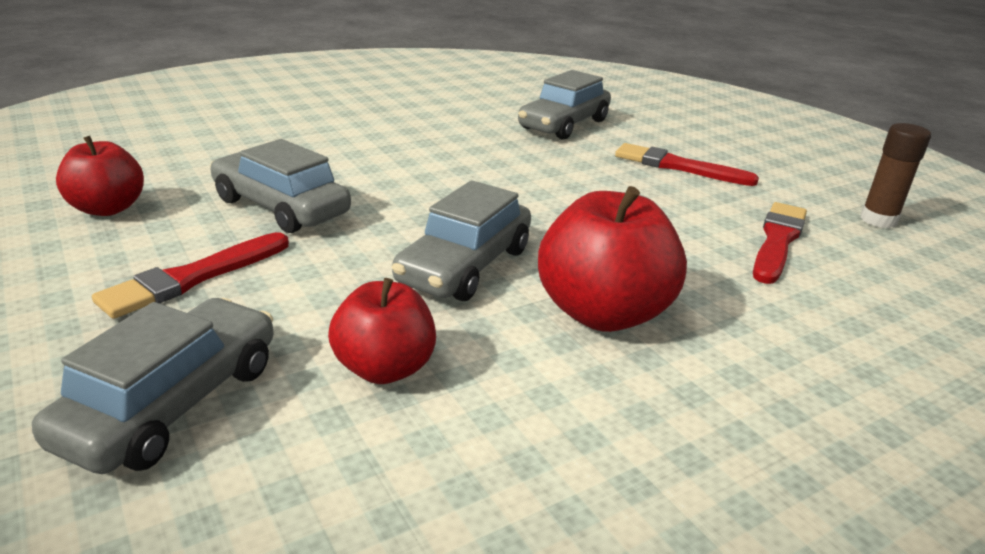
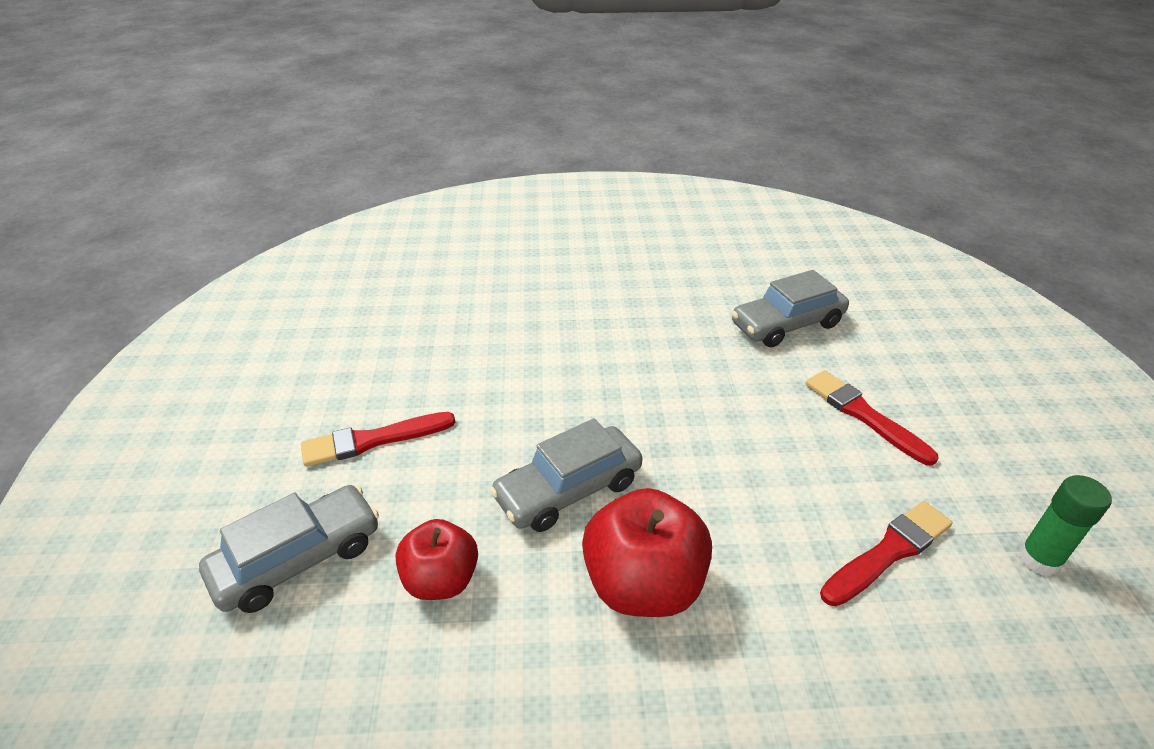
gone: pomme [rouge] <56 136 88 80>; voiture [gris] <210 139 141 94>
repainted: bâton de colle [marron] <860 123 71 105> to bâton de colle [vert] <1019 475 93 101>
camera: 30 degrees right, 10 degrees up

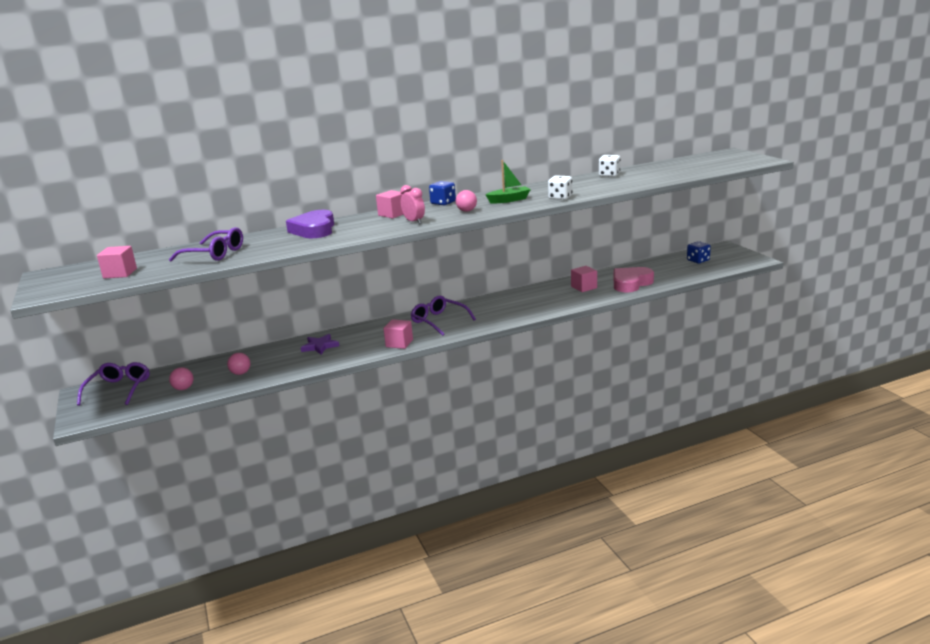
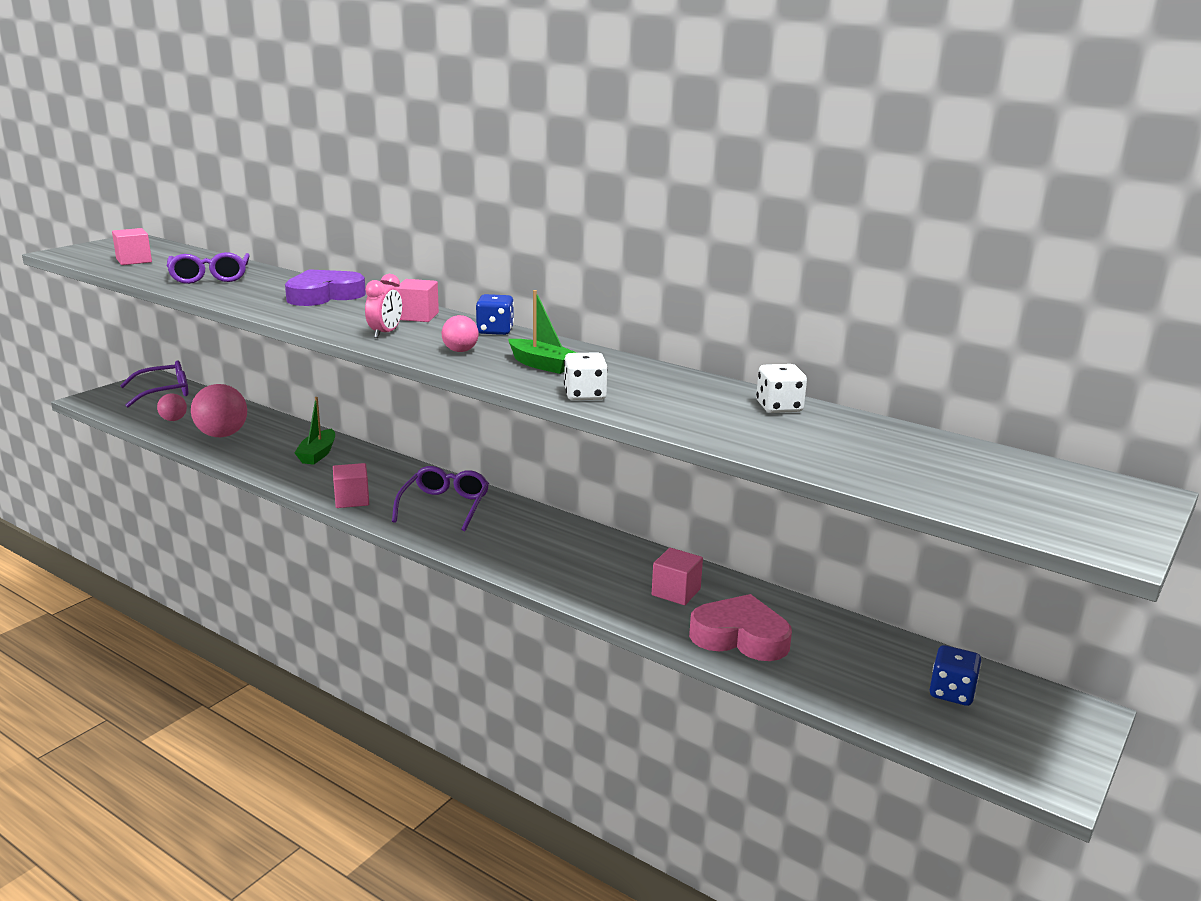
swapped: étoile [violet] <301 334 38 20> to bateau [vert] <295 397 40 68>
scaled: balle [rose] <227 353 24 22> = <191 384 56 53> x1.87
camera: 55 degrees right, 0 degrees up

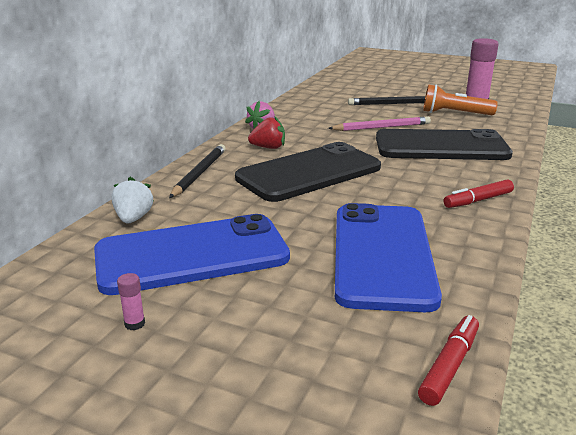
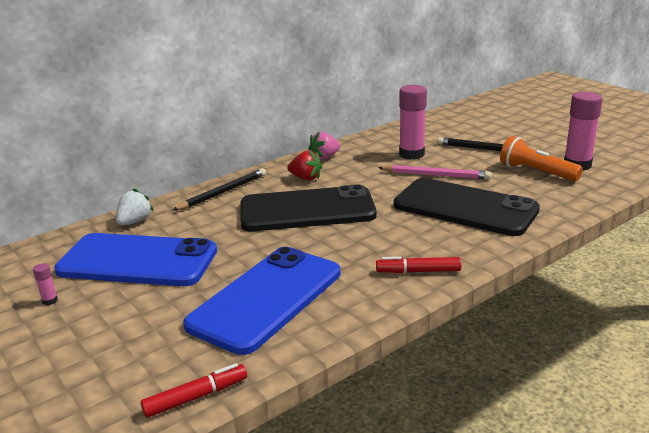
new: bâton de colle [rose] <399 85 28 75>
camera: 30 degrees right, 0 degrees up

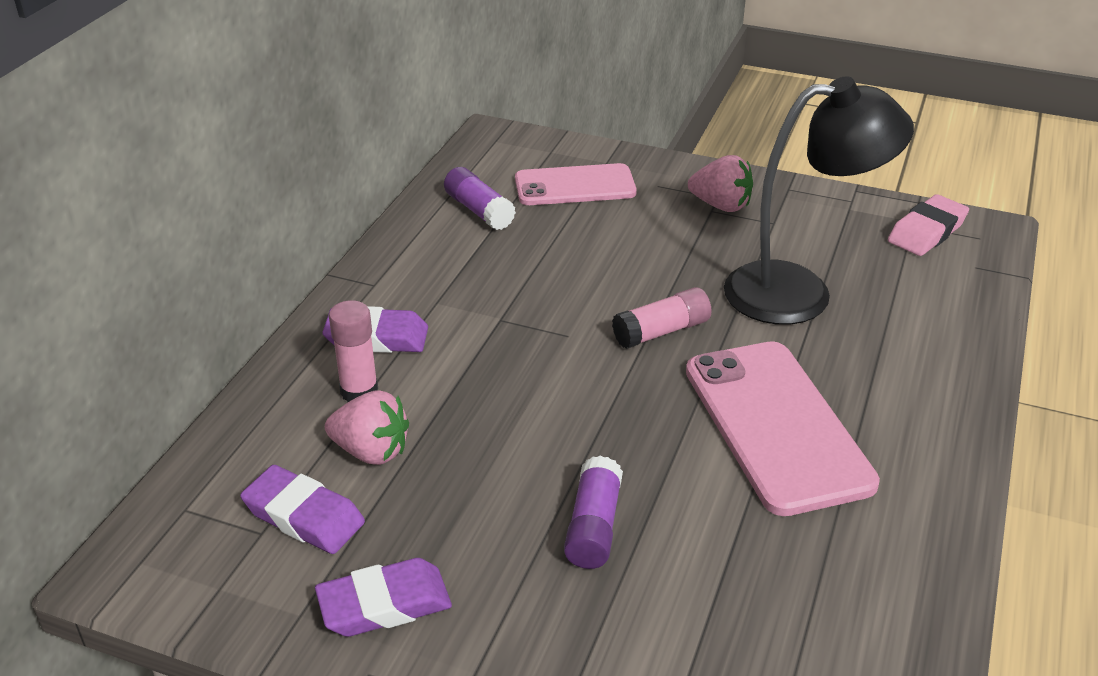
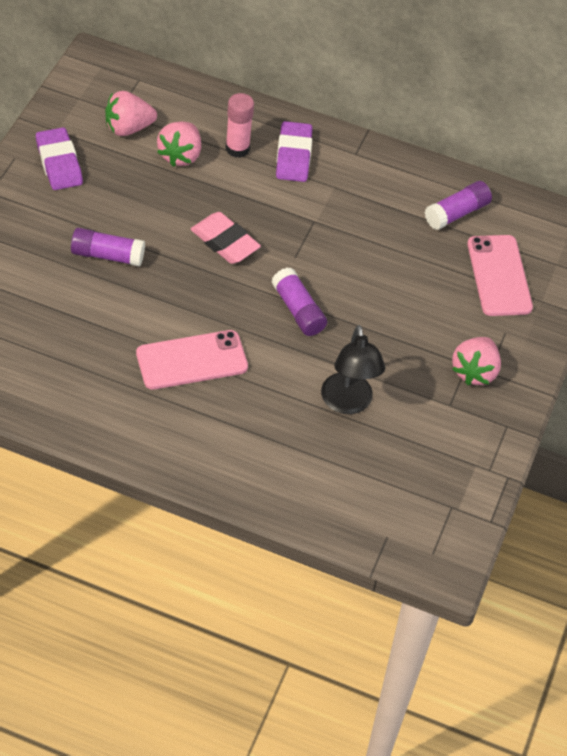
shifted: gomme [rose] <888 194 81 62> to <191 212 70 52>
swapped: gomme [violet] <240 465 125 89> to fraise [rose] <105 91 52 45>
repainted: bâton de colle [rose] <612 287 100 62> to bâton de colle [violet] <271 268 56 68>
scaled: téléphone [rose] <686 341 194 175> = <136 330 112 60> x0.66; lampe [noir] <724 76 190 249> = <321 325 64 89> x0.62
camera: 85 degrees right, 15 degrees up

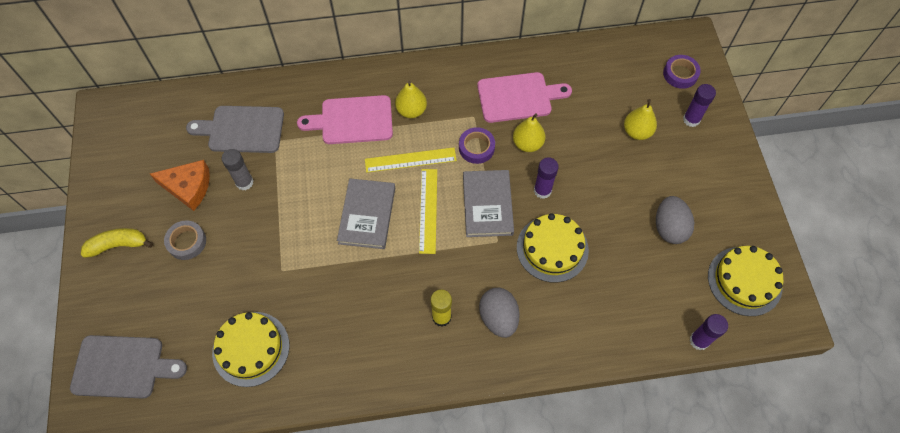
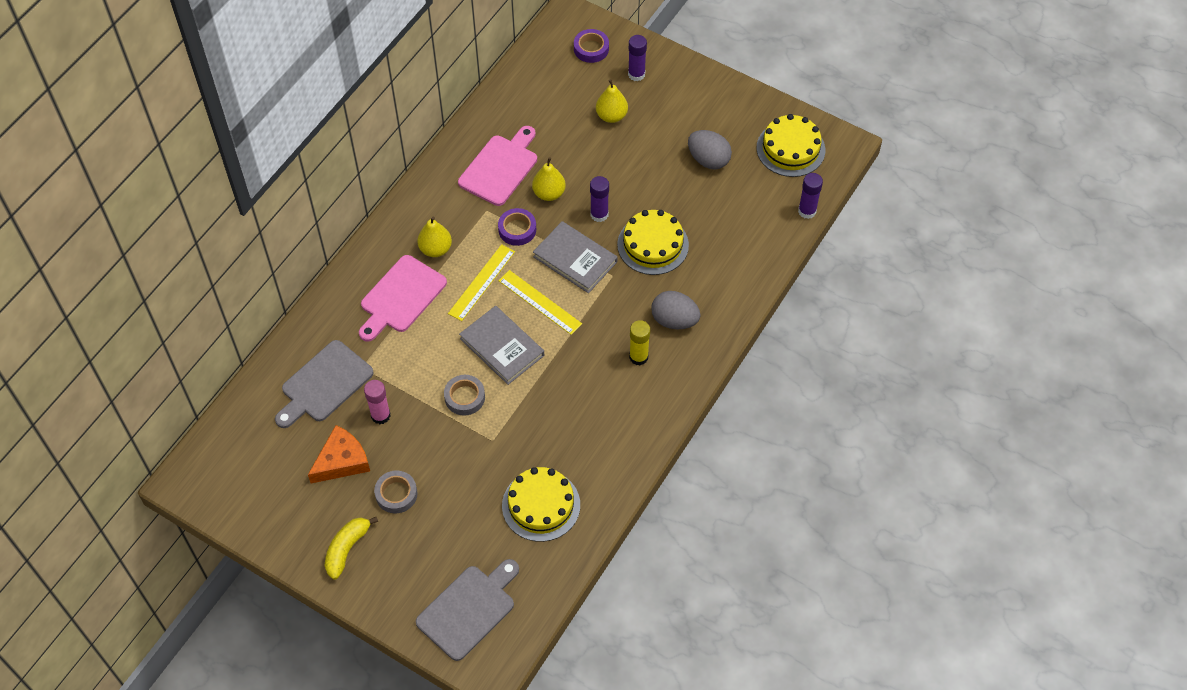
new: ruban adhésif [gris] <444 375 41 41>
repainted: bâton de colle [gris] <222 149 32 41> to bâton de colle [rose] <364 380 27 44>
camera: 50 degrees left, 5 degrees down

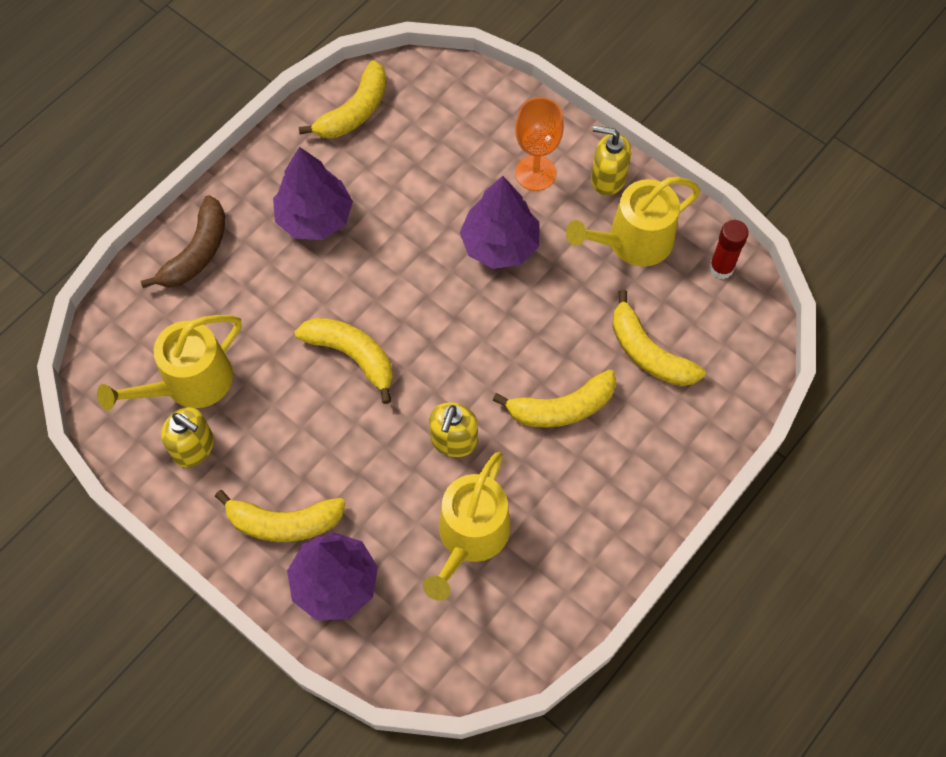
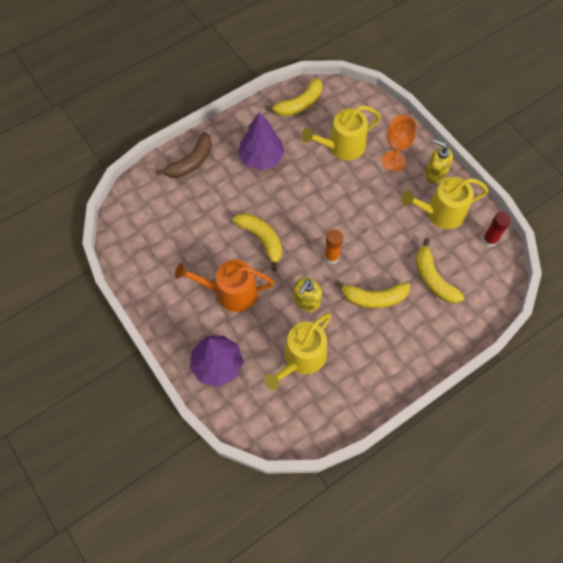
gone: distributeur de savon [jaune] <161 407 53 60>; banane [jaune] <215 490 130 52>; arbre [violet] <459 176 80 93>
new: arrosoir [orange] <175 260 99 52>; bâton de colle [orange] <324 229 19 35>
shifted: arrosoir [jaune] <97 315 144 96> to <301 106 80 54>
camera: 15 degrees right, 0 degrees up

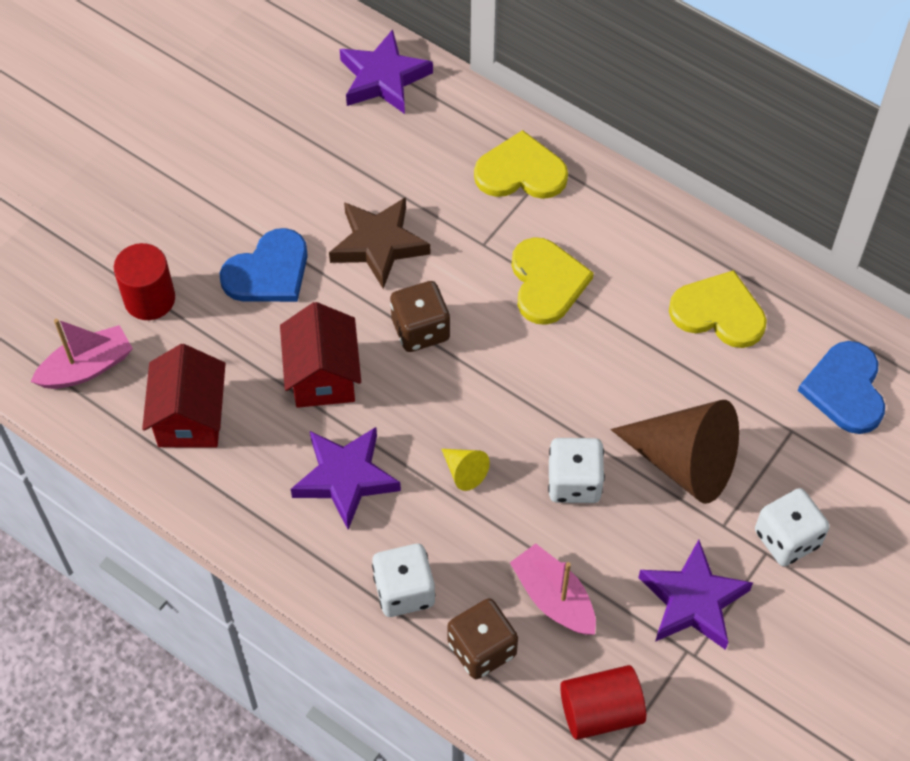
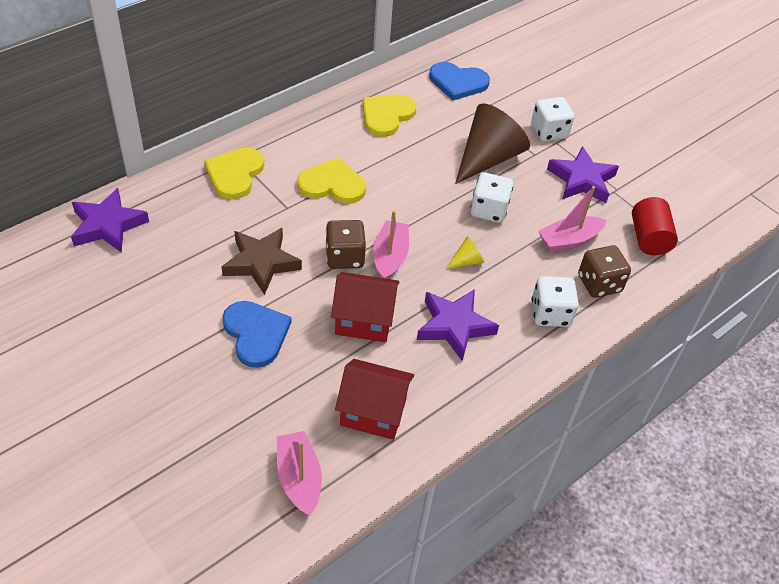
gone: cylindre [rouge] <114 243 61 77>
new: bateau [rose] <373 211 36 68>
camera: 80 degrees left, 10 degrees down

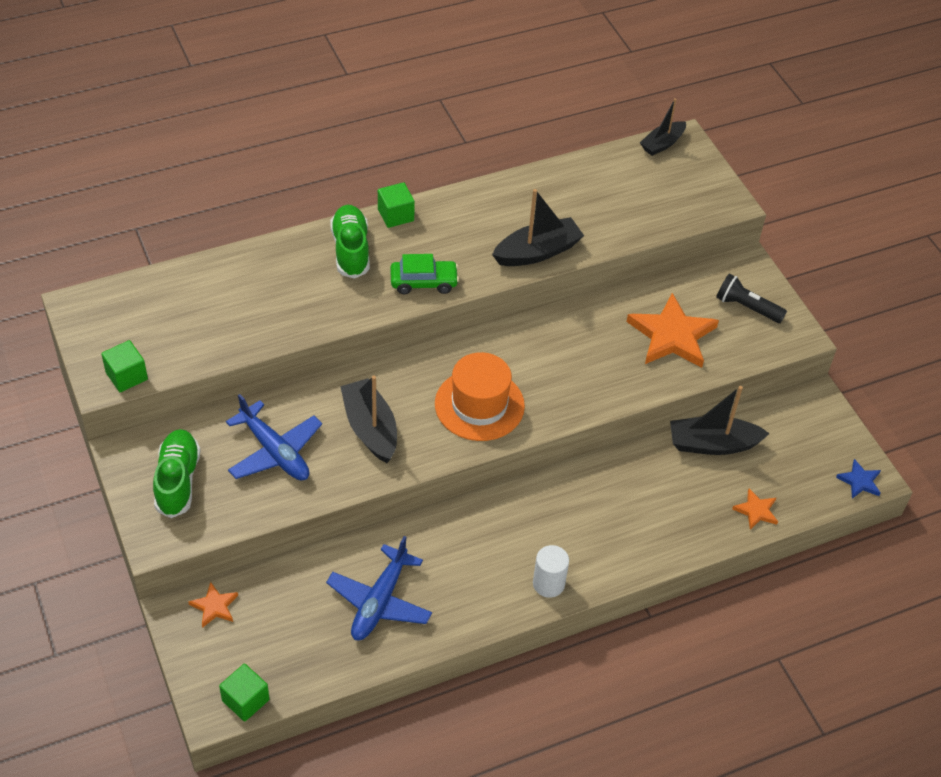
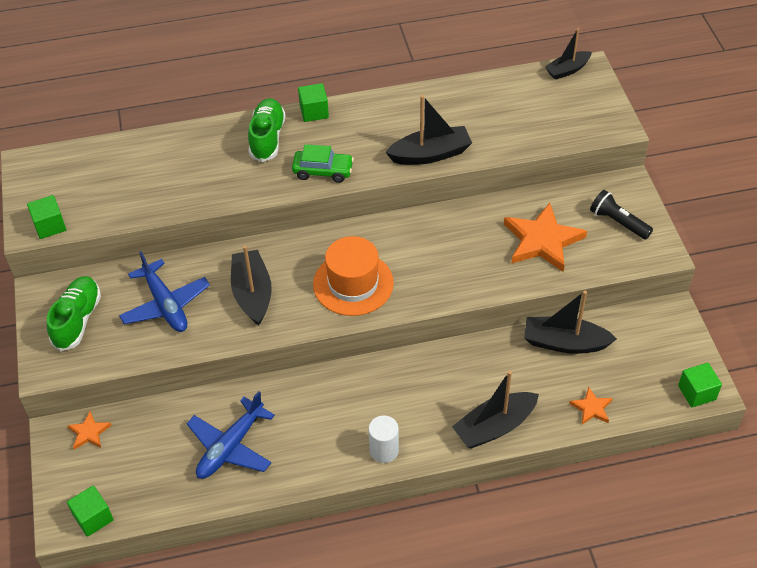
new: bateau [noir] <452 371 87 78>
swapped: étoile [bleu] <836 459 45 40> to cube [vert] <678 363 44 44>
camera: 15 degrees right, 0 degrees up

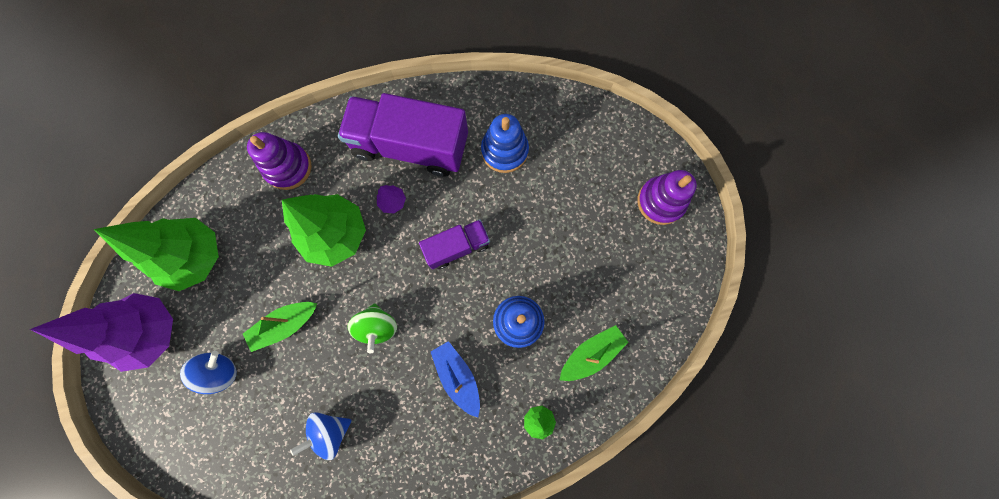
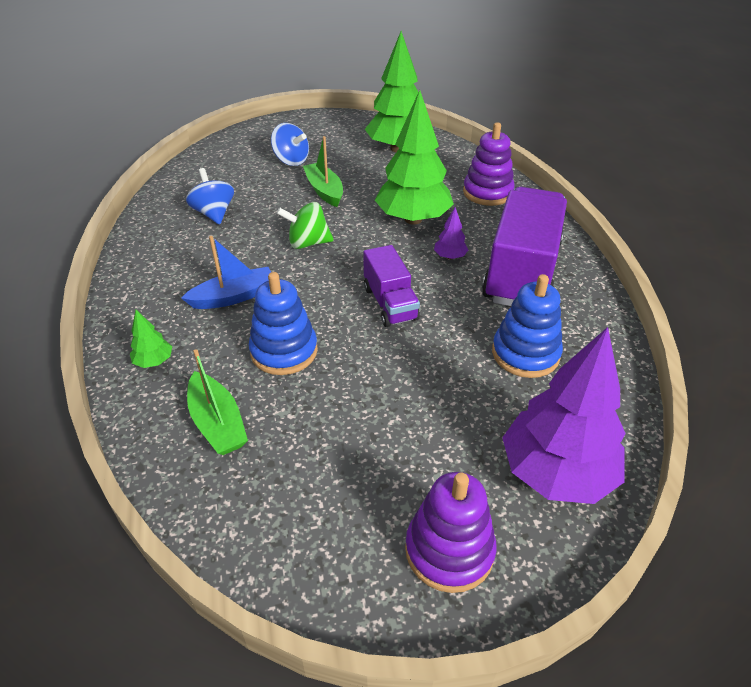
shifted: arbre [violet] <30 293 143 79> to <502 327 124 177>
camera: 95 degrees right, 35 degrees down

